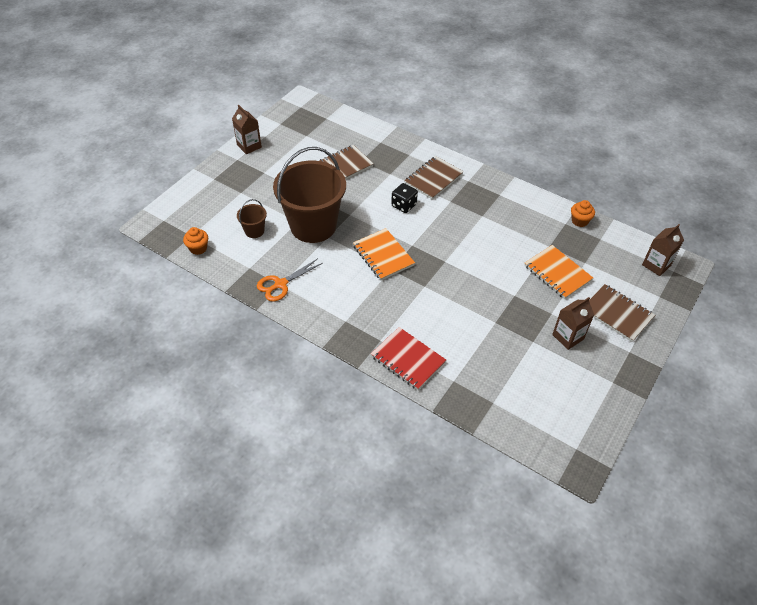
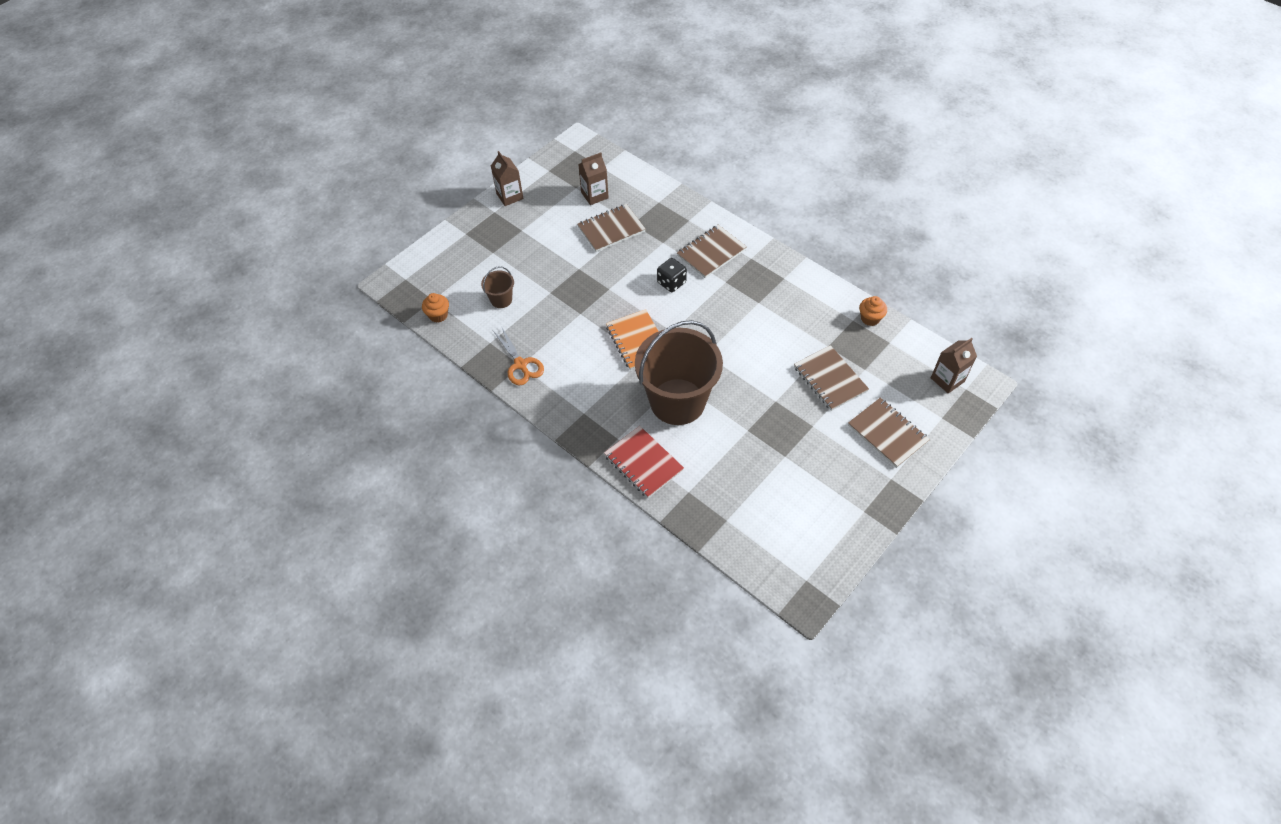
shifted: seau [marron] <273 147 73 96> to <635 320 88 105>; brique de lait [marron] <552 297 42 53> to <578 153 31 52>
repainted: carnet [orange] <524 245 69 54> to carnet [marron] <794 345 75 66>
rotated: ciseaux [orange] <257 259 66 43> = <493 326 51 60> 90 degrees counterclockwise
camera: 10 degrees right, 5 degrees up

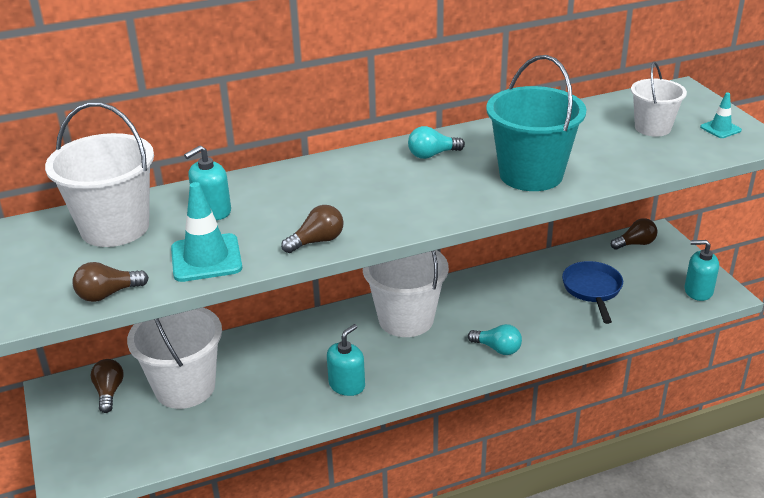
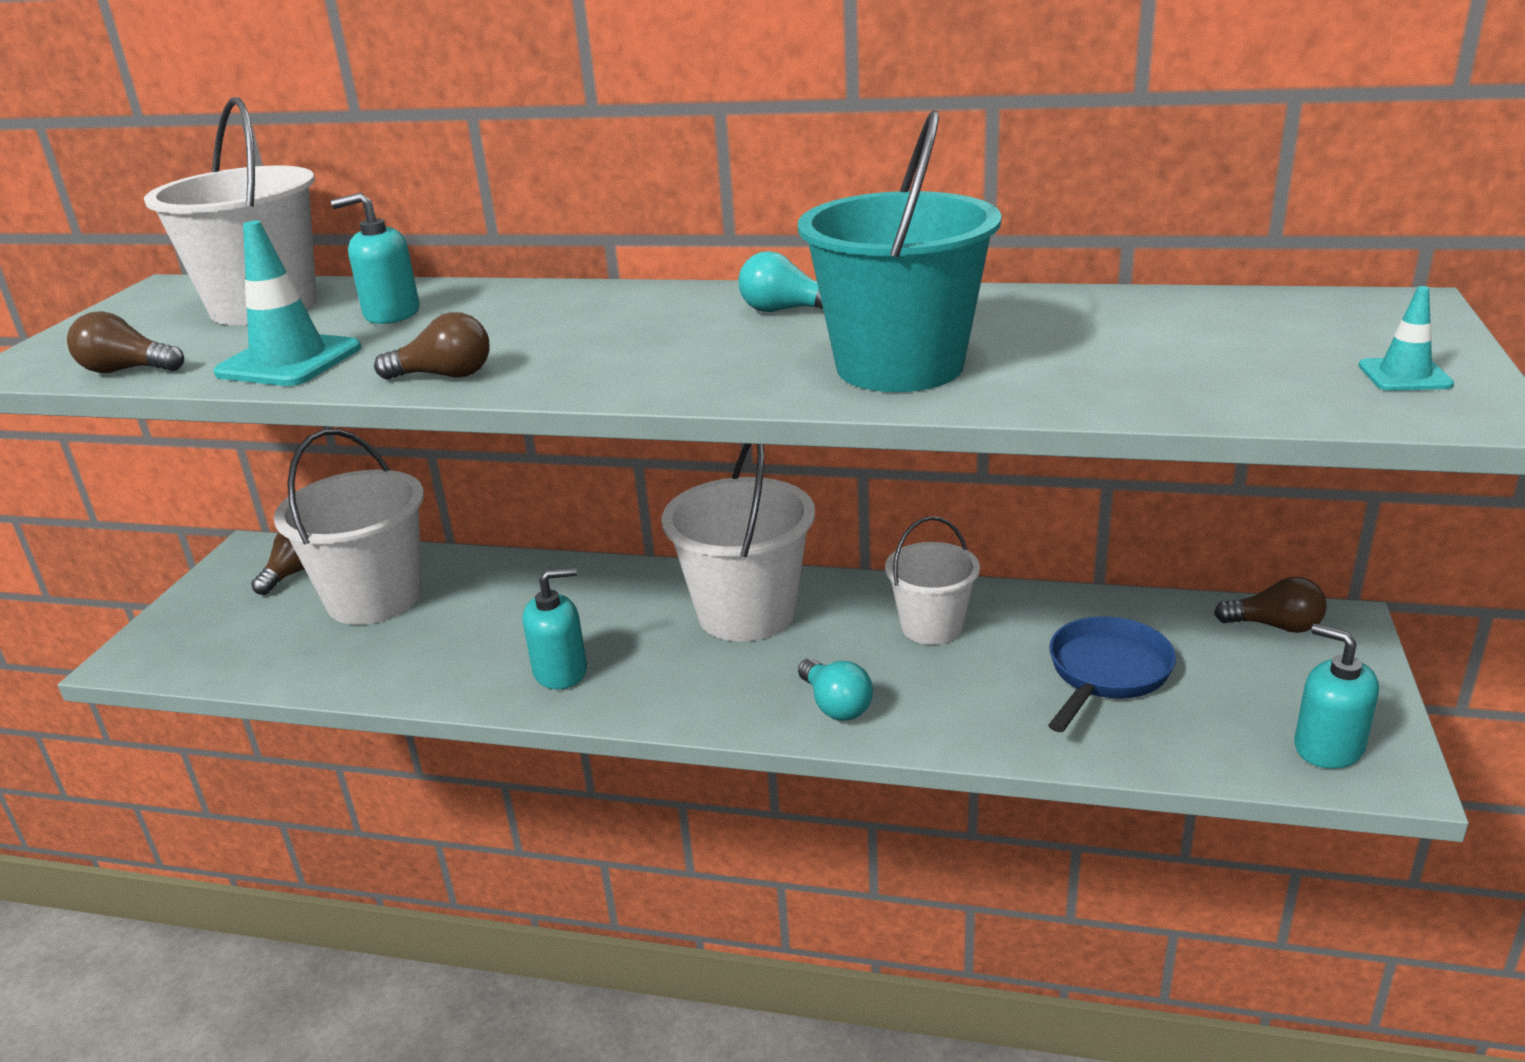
shifted: seau [blanc] <631 62 56 75> to <885 516 95 129>
camera: 35 degrees right, 5 degrees down

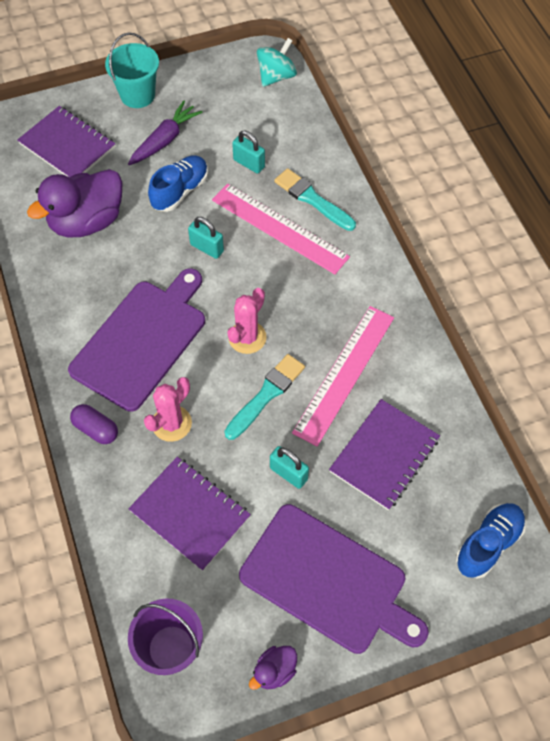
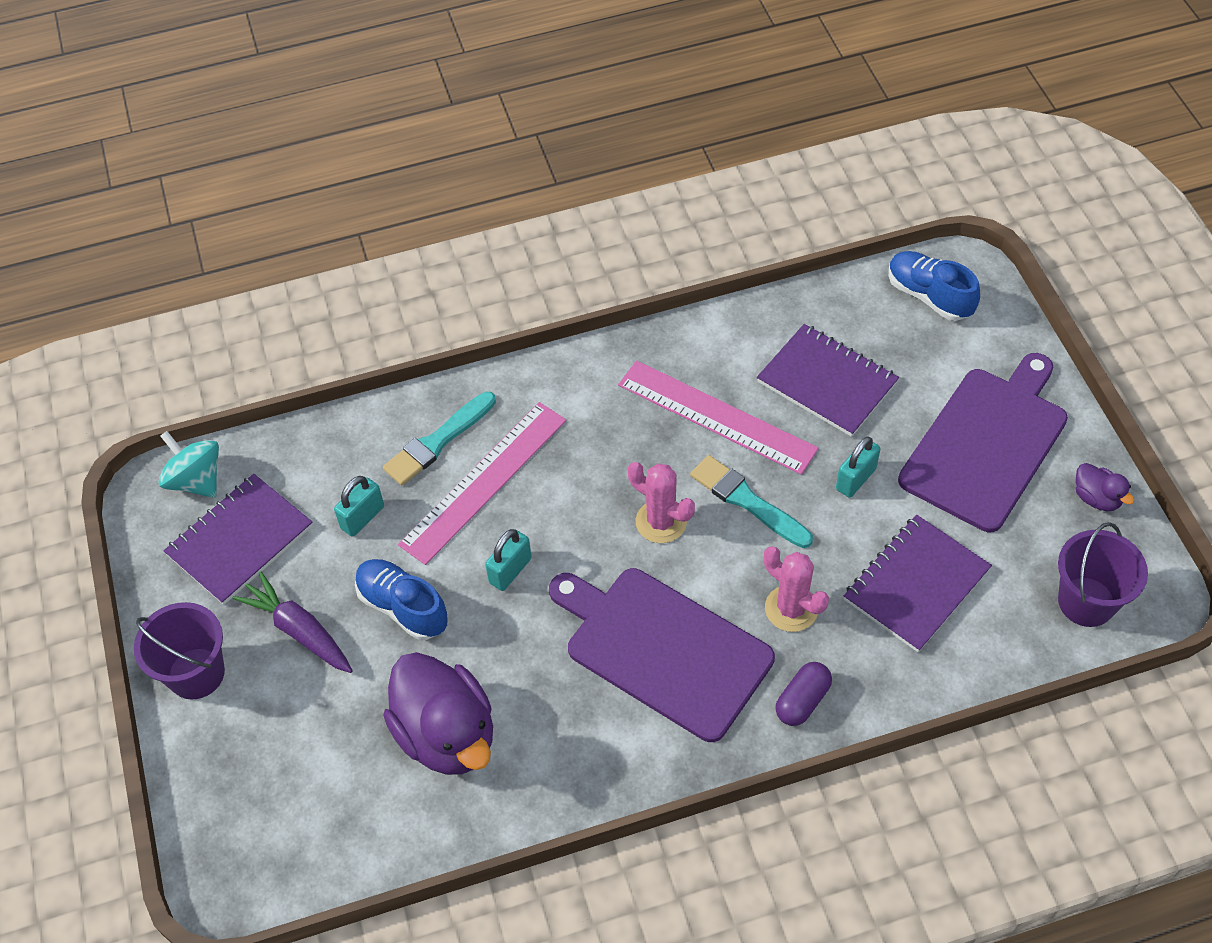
shifted: carnet [violet] <17 106 98 71> to <163 474 150 131>
repainted: seau [turquoise] <105 33 54 75> to seau [violet] <134 602 91 97>
camera: 85 degrees left, 5 degrees down

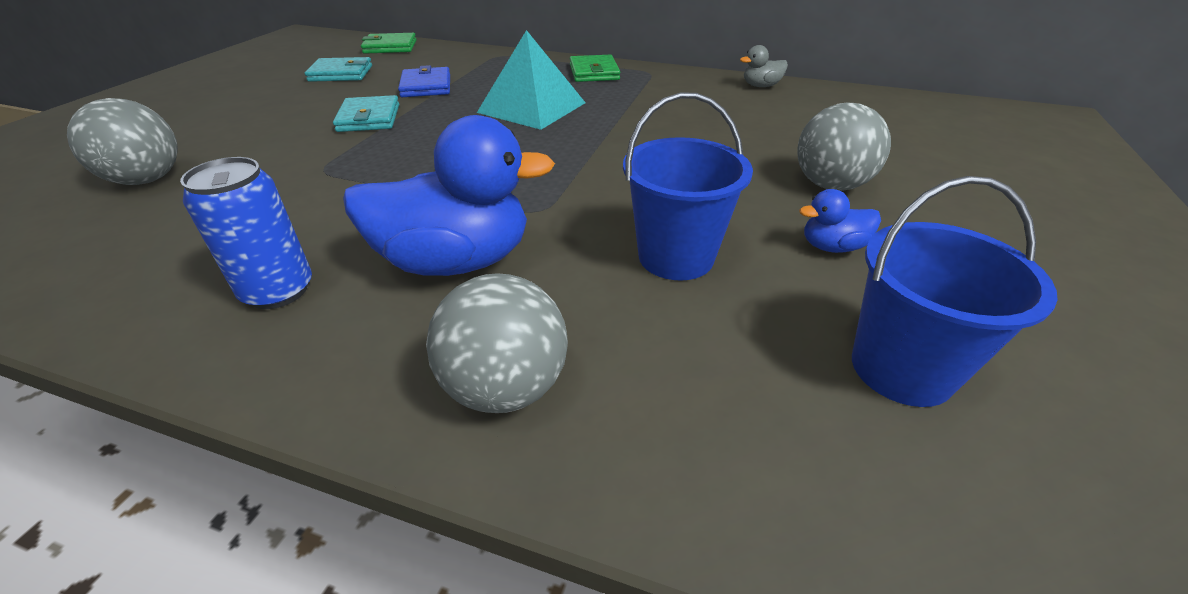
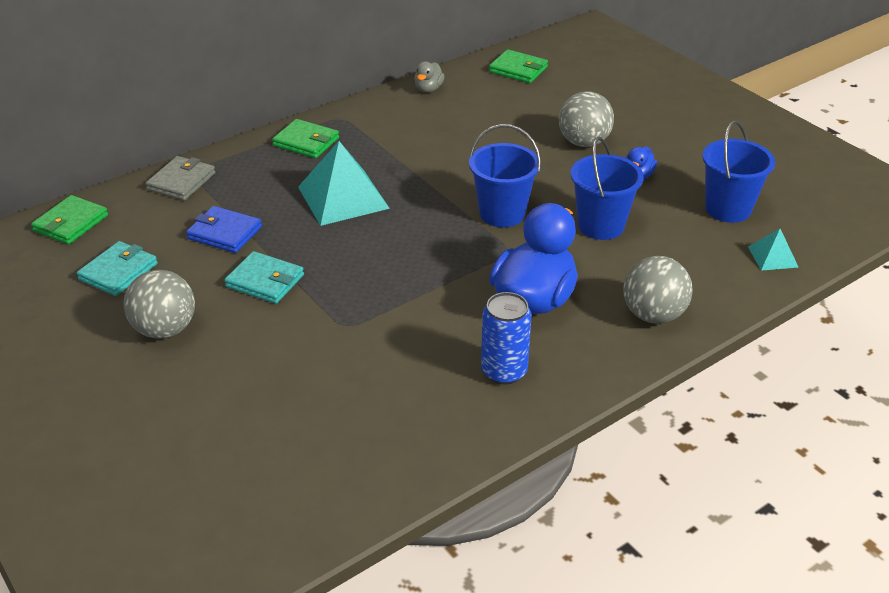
new: portefeuille [gris] <145 156 70 45>; seau [bleu] <469 124 72 103>; portefeuille [vert] <489 49 59 34>; pyramide [turquoise] <748 229 51 42>
shifted: balle [gris] <67 98 111 87> to <124 270 71 69>
camera: 55 degrees left, 0 degrees up

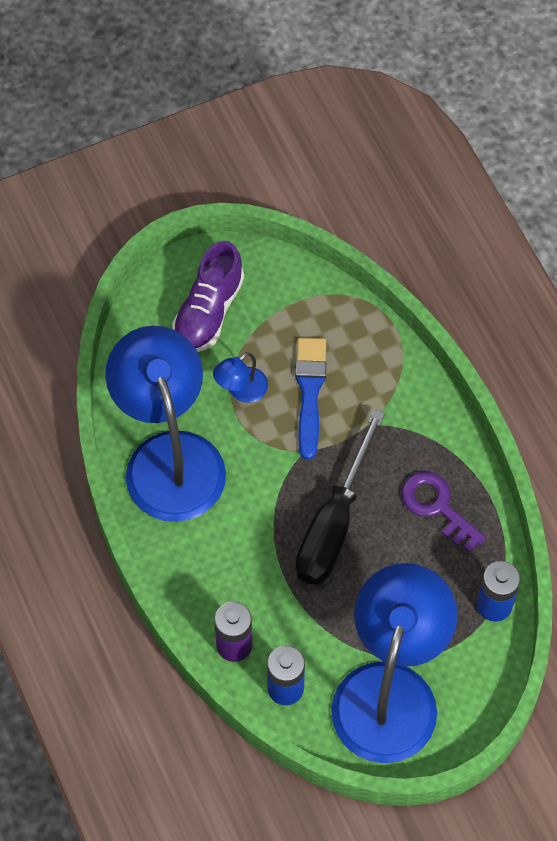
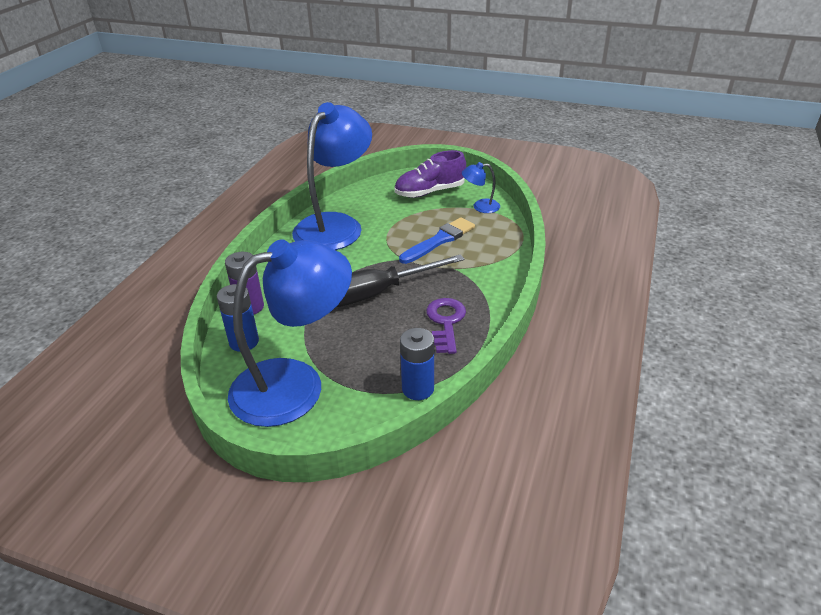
shifted: lampe [bleu] <213 352 55 51> to <462 162 38 51>
camera: 45 degrees right, 25 degrees down

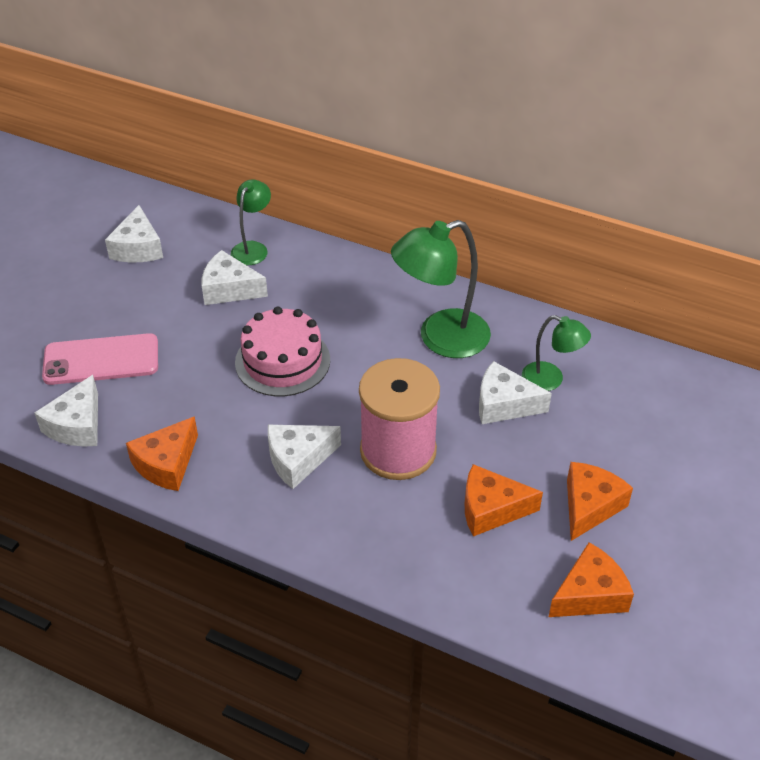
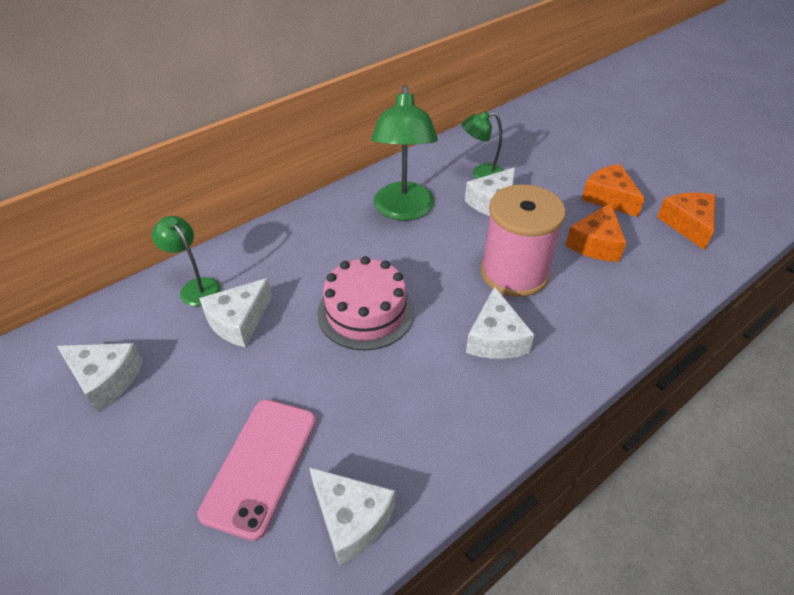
gone: fromage [orange] <126 416 72 75>
rotated: lampe [vert] <522 315 69 76> = <462 111 42 68> 150 degrees counterclockwise
camera: 65 degrees left, 0 degrees up

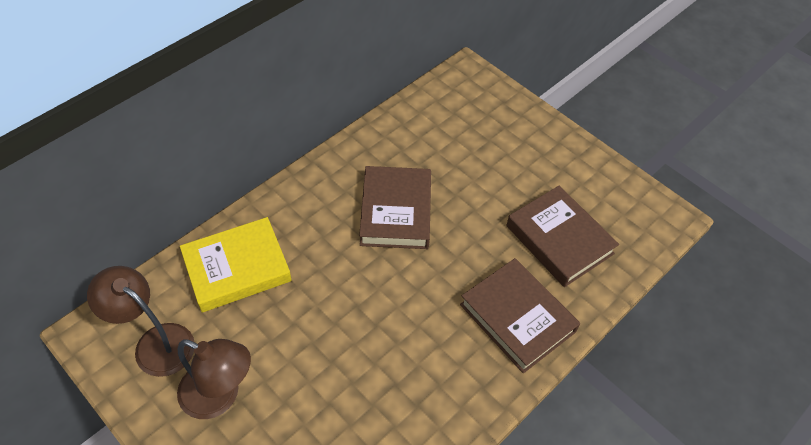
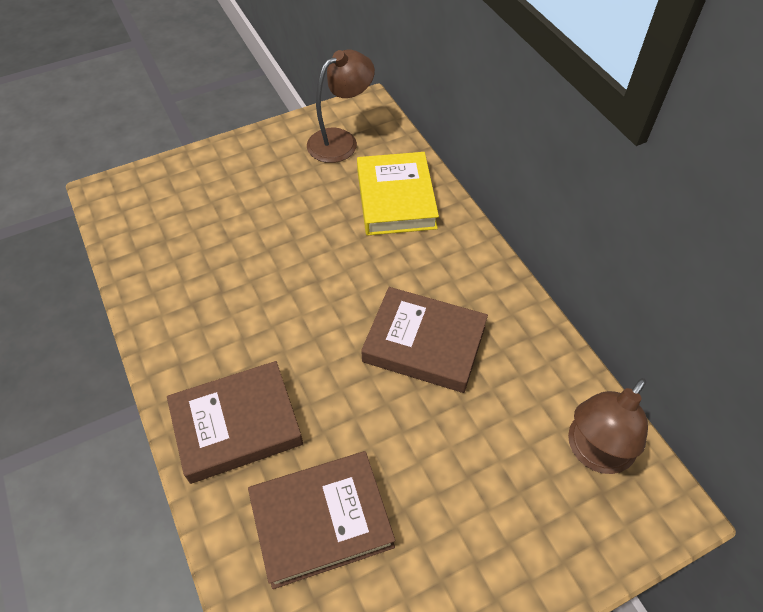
shifted: lampe [marron] <177 339 74 80> to <568 378 80 96>
camera: 110 degrees right, 0 degrees up

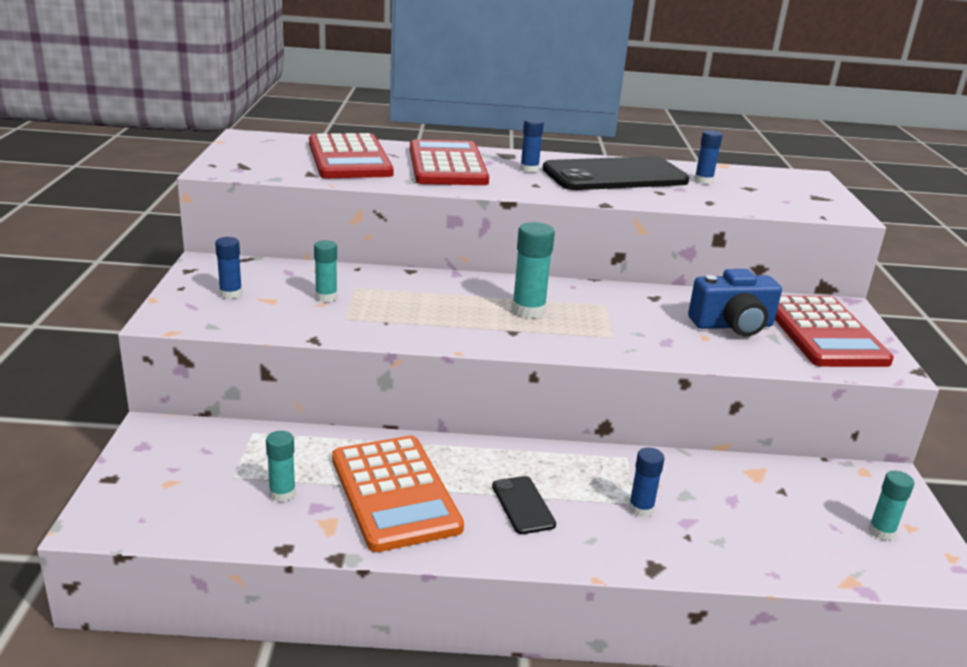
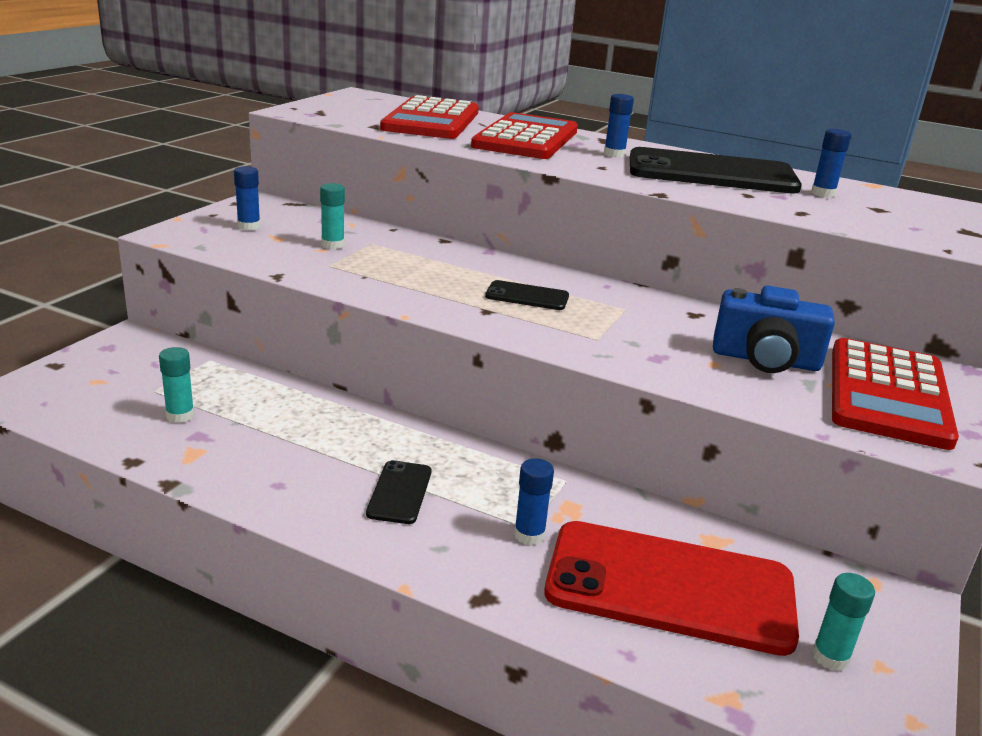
gone: calculatrice [orange] <332 436 132 116>
new: téléphone [rouge] <544 521 255 135>
swapped: bâton de colle [turquoise] <512 222 43 97> to téléphone [noir] <485 280 84 30>
camera: 25 degrees right, 0 degrees up

